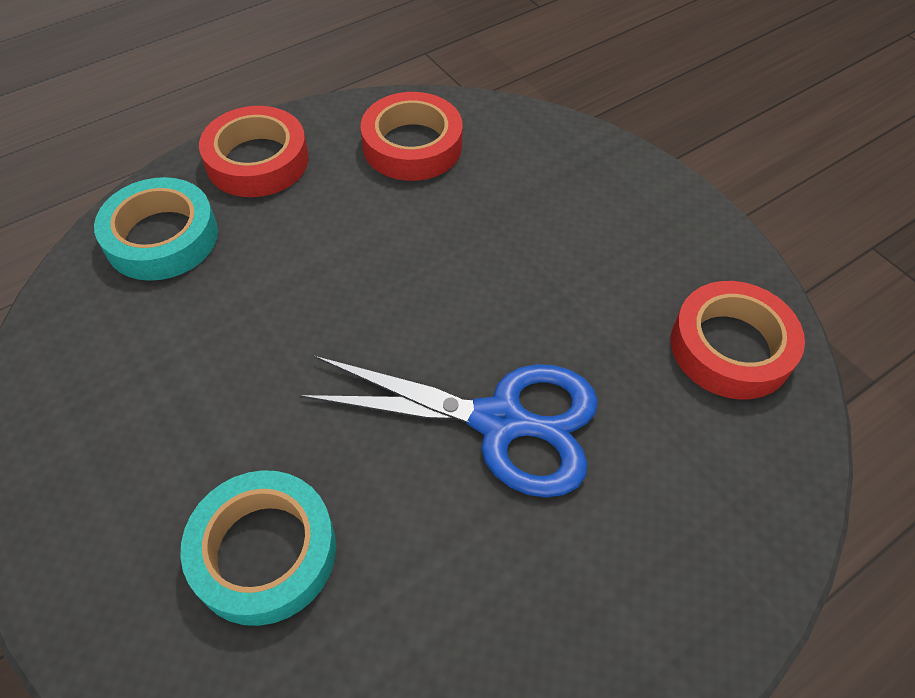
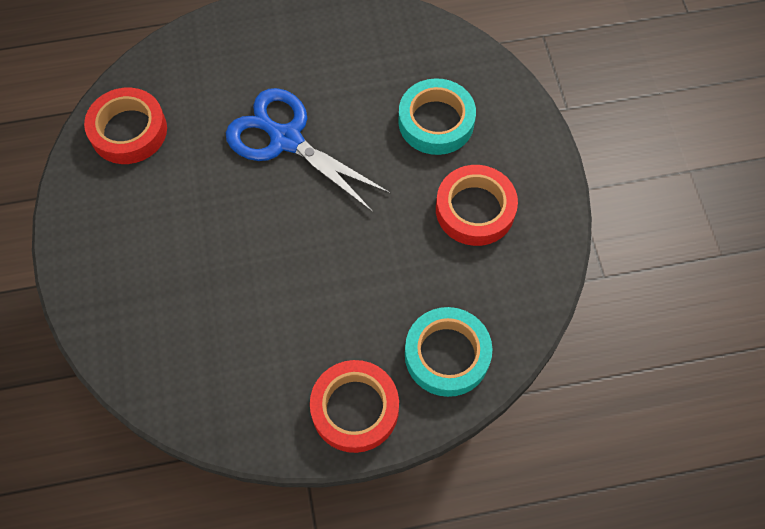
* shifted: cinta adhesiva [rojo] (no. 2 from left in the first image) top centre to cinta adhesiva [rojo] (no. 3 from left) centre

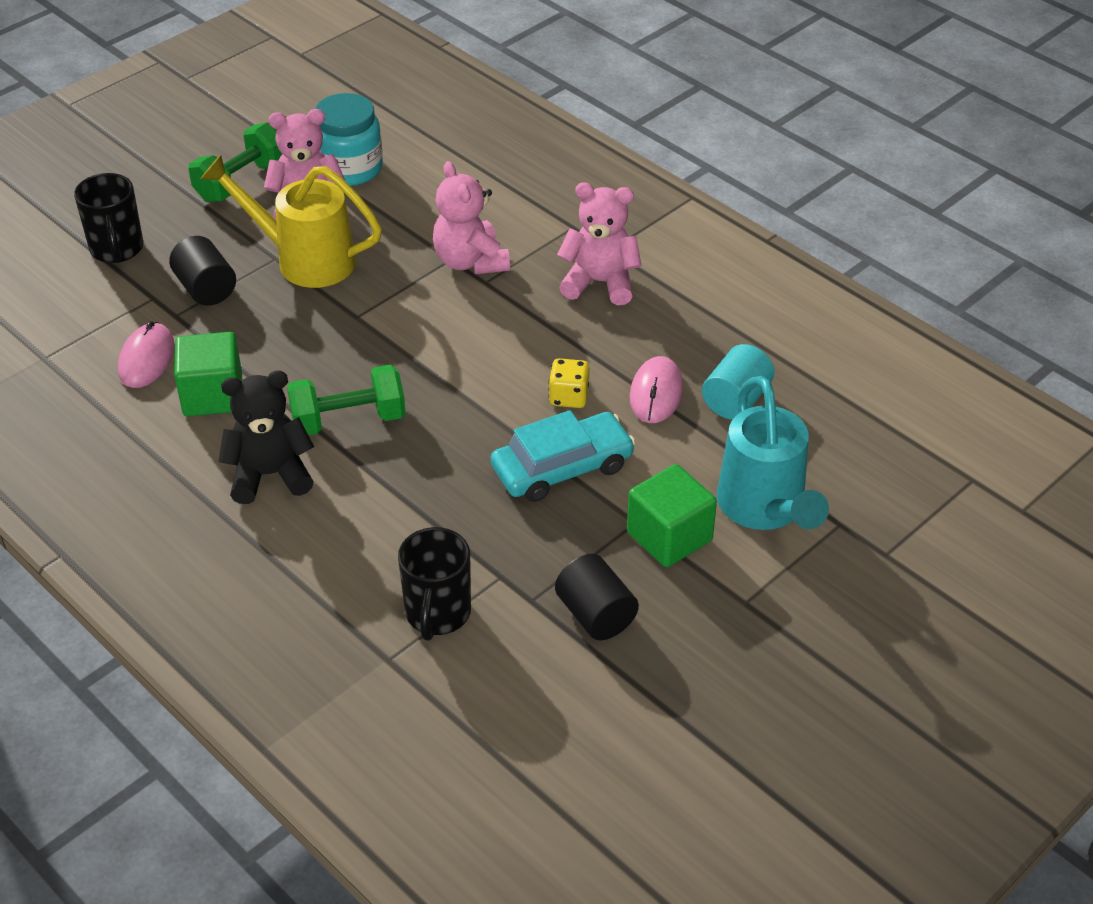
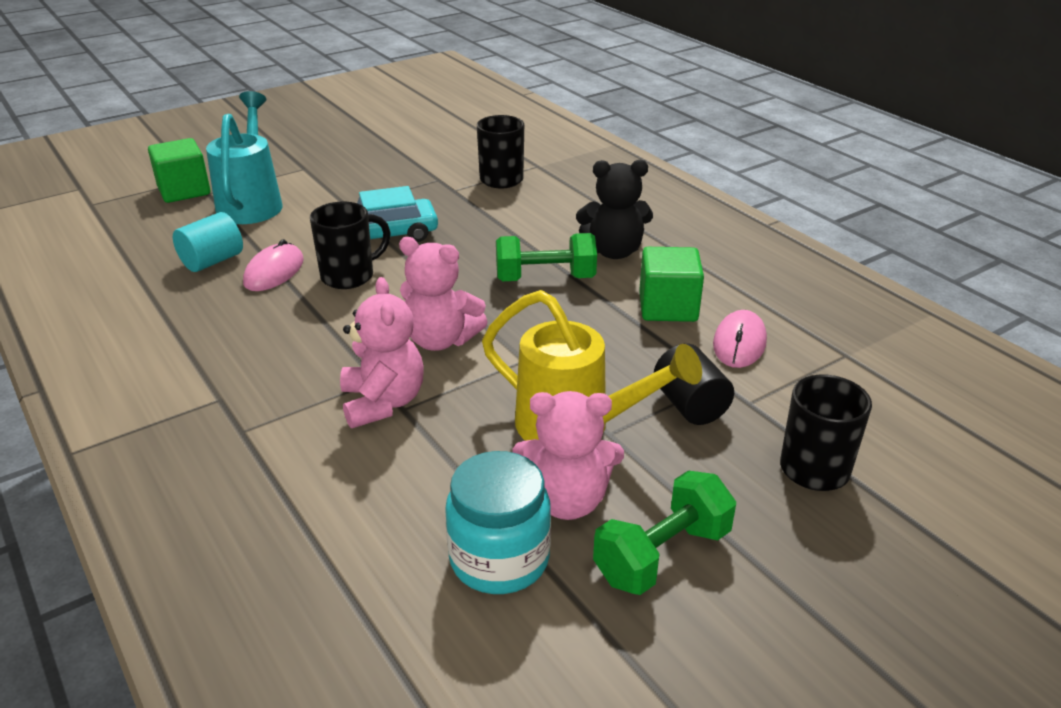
* swapped: dado [amarillo] centre to taza [negro] (no. 1 from left) middle left
* gone: cilindro [negro] (no. 2 from left) centre
* shifted: osito [rosa] (no. 3 from left in the first image) top centre to osito [rosa] (no. 2 from left) centre
* shifted: cubo [verde] (no. 2 from left in the first image) centre to cubo [verde] (no. 1 from left) top left

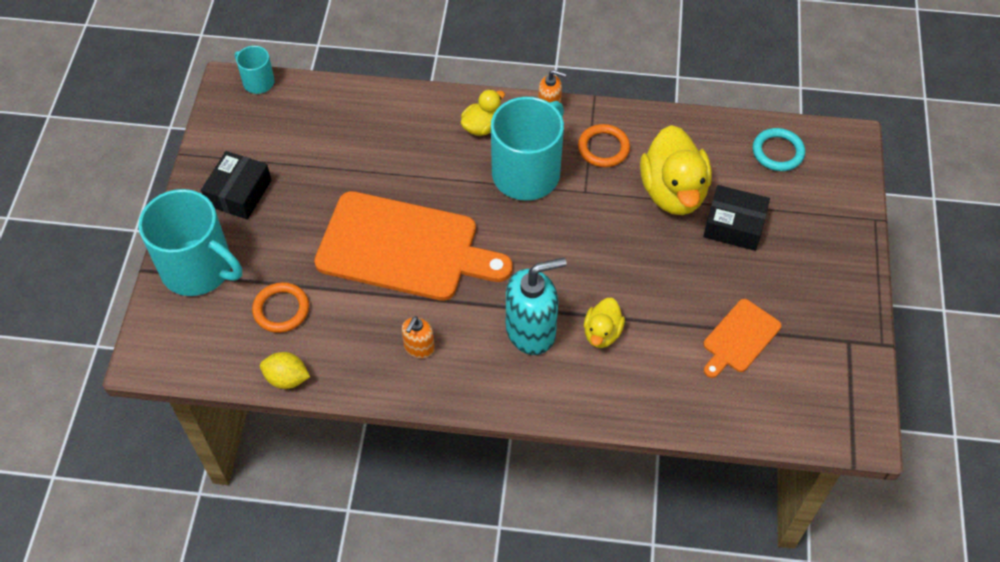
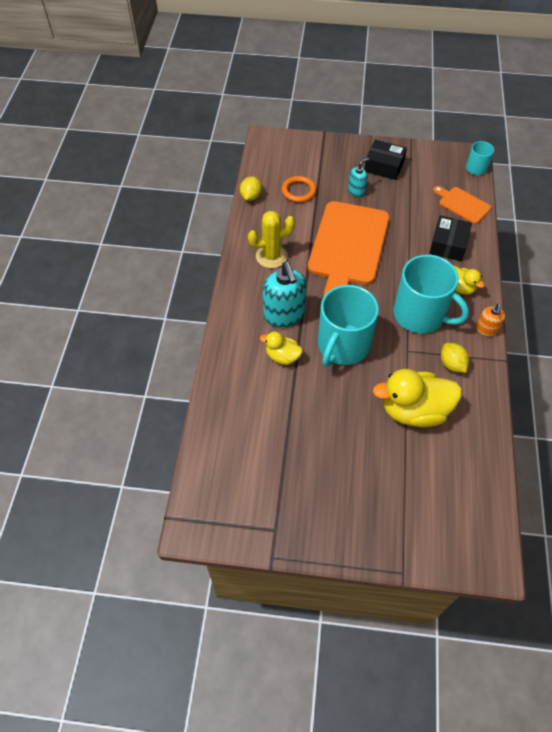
* shifted: taza [turquesa] (no. 1 from left) middle left to centre
* swapped: dispensador de jabón [naranja] (no. 1 from left) centre to cactus [amarillo] top centre
* swapped: anillo [naranja] (no. 2 from left) top centre to limón [amarillo] (no. 2 from left) middle right
* shifted: caja [negro] (no. 2 from left) middle right to top right
* shifted: tabla de cortar [naranja] (no. 2 from left) middle right to top right
* gone: anillo [turquesa] top right
* new: dispensador de jabón [turquesa] (no. 2 from left) top centre

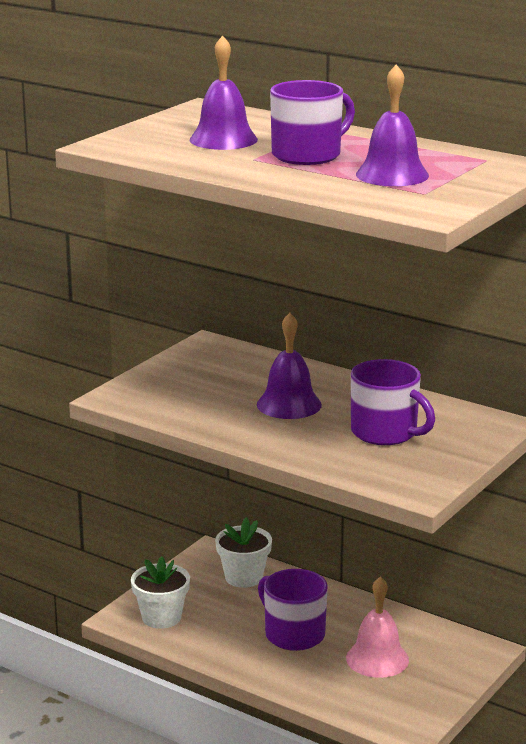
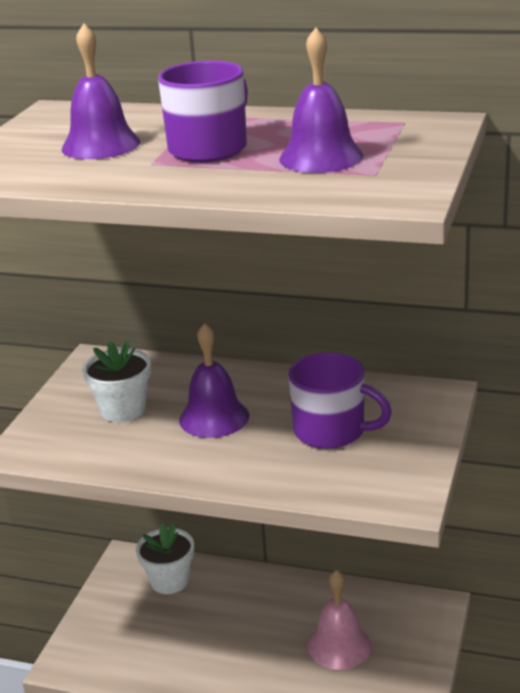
* shifted: maceta [blanco] (no. 1 from left) bottom left to middle left
* gone: taza [morado] (no. 1 from left) bottom centre

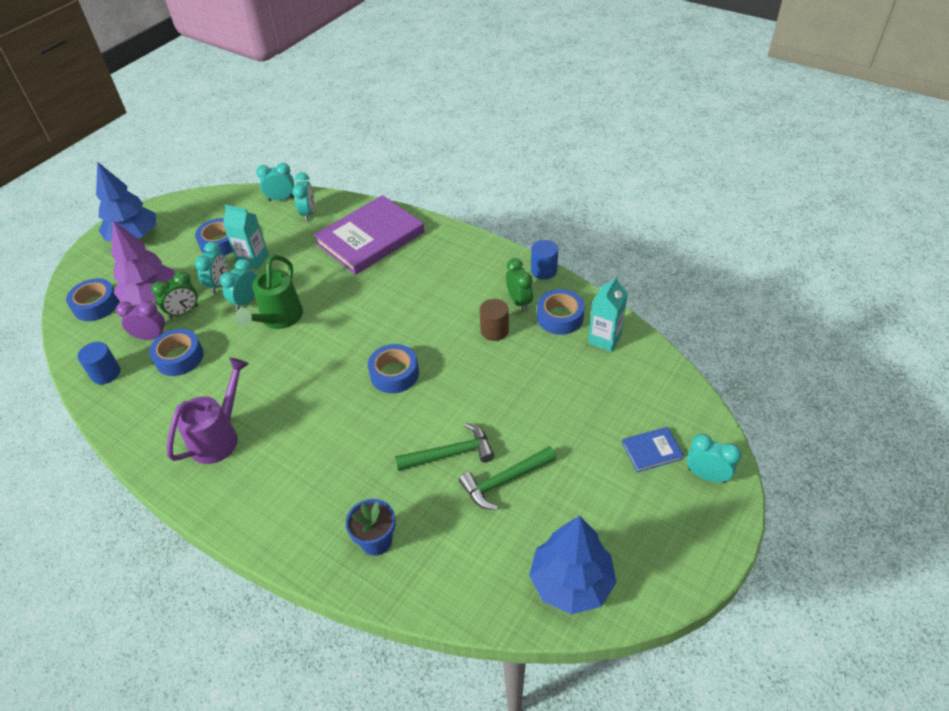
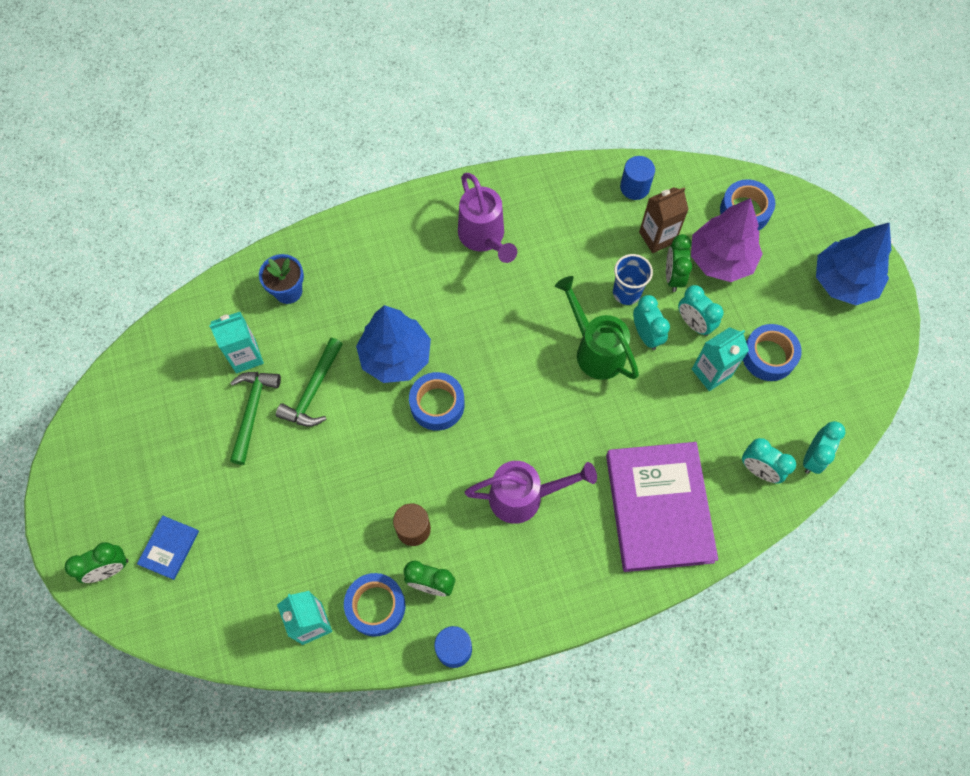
* swapped: despertador [morado] middle left to cartón de leche [marrón] top right
* gone: cinta adhesiva [azul] (no. 2 from left) middle left
* shifted: árbol [azul] (no. 2 from left in the first image) bottom centre to árbol [azul] (no. 1 from left) centre
* repainted: despertador [turquesa] (no. 5 from left) middle right to despertador [verde] (no. 1 from left) bottom left
* new: cartón de leche [turquesa] (no. 1 from left) middle left
* new: regadera [morado] (no. 2 from left) centre
* new: vaso [azul] centre

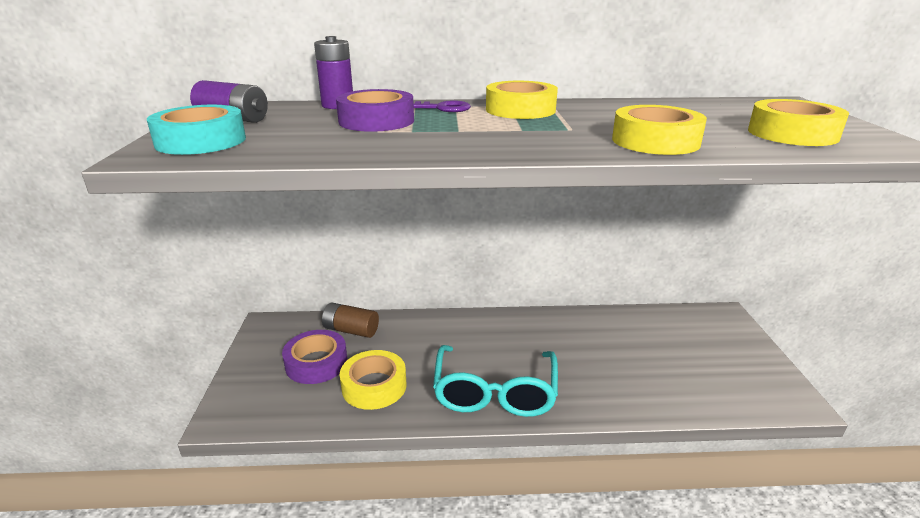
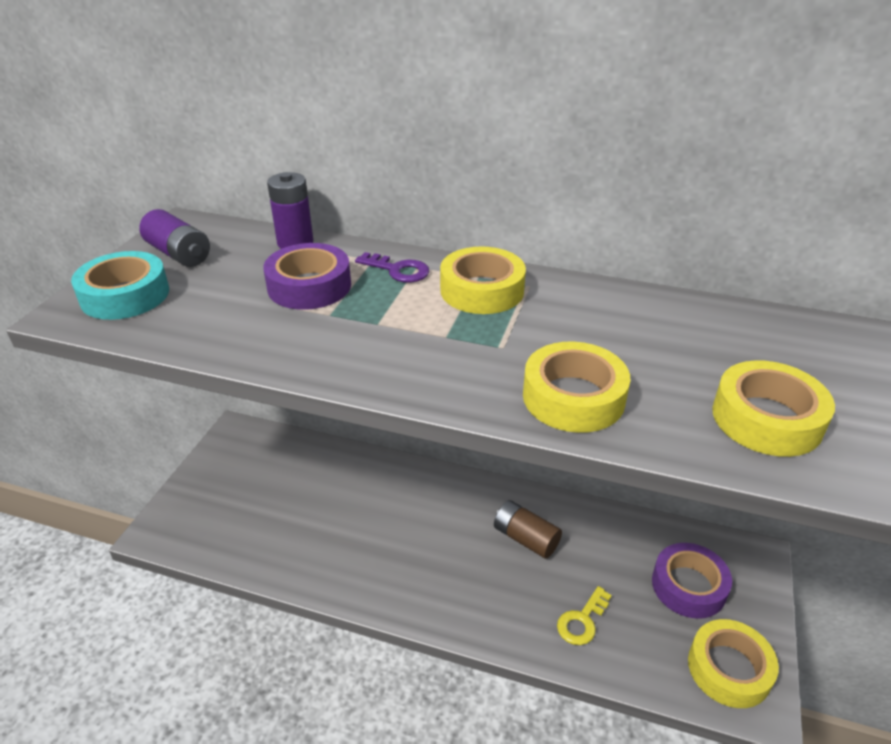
* shifted: cinta adhesiva [morado] (no. 1 from left in the first image) bottom centre to cinta adhesiva [morado] (no. 2 from left) bottom right
* shifted: pila [marrón] centre to bottom centre
* shifted: cinta adhesiva [amarillo] (no. 1 from left in the first image) bottom centre to cinta adhesiva [amarillo] (no. 3 from left) bottom right
* gone: gafas [turquesa] bottom centre
* new: llave [amarillo] bottom centre

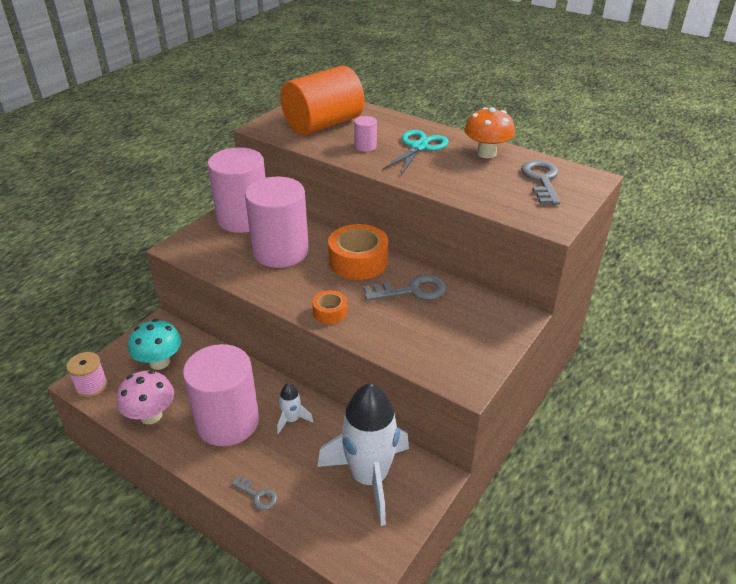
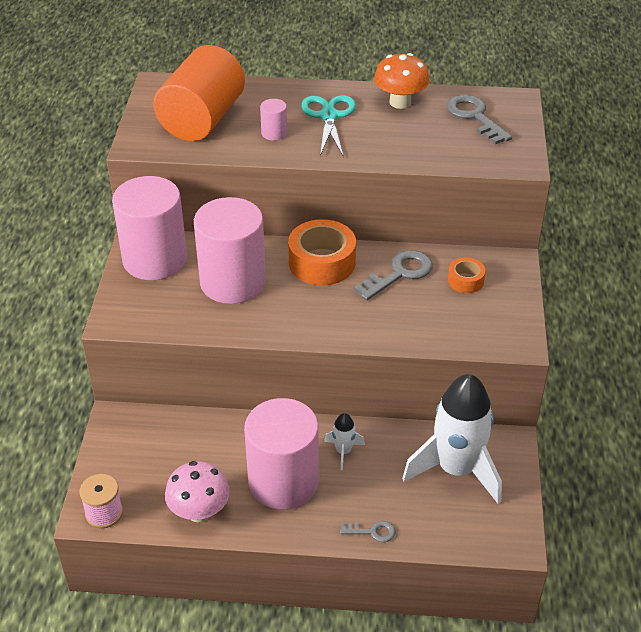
* gone: seta [turquesa] middle left
* shifted: cinta adhesiva [naranja] (no. 1 from left in the first image) centre to cinta adhesiva [naranja] (no. 2 from left) middle right

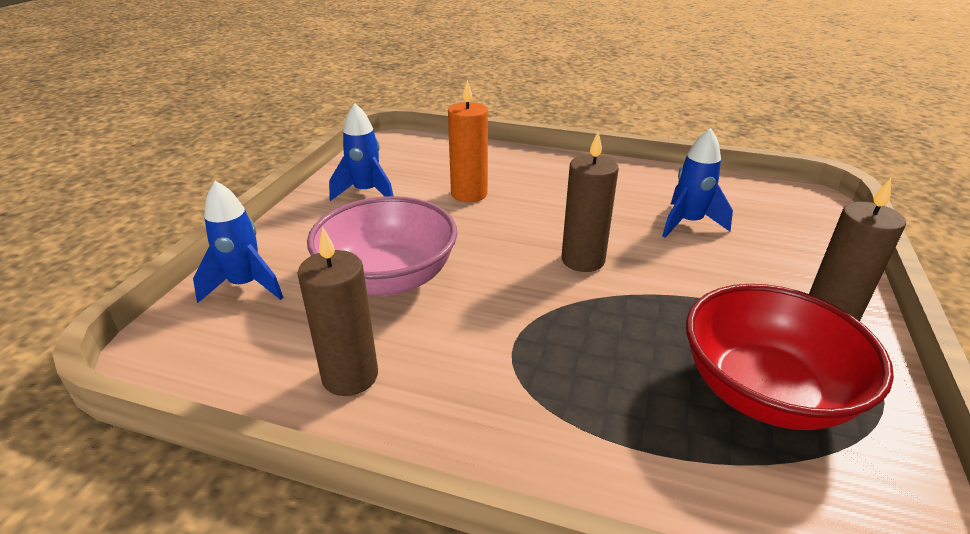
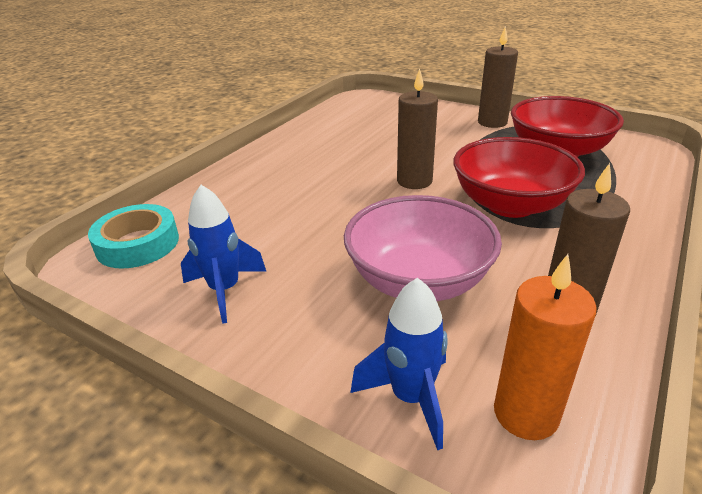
* shifted: vela [naranja] top centre to bottom right
* gone: cohete [azul] (no. 3 from left) middle right
* new: cinta adhesiva [turquesa] middle left
* new: cuenco [rojo] (no. 1 from left) middle right

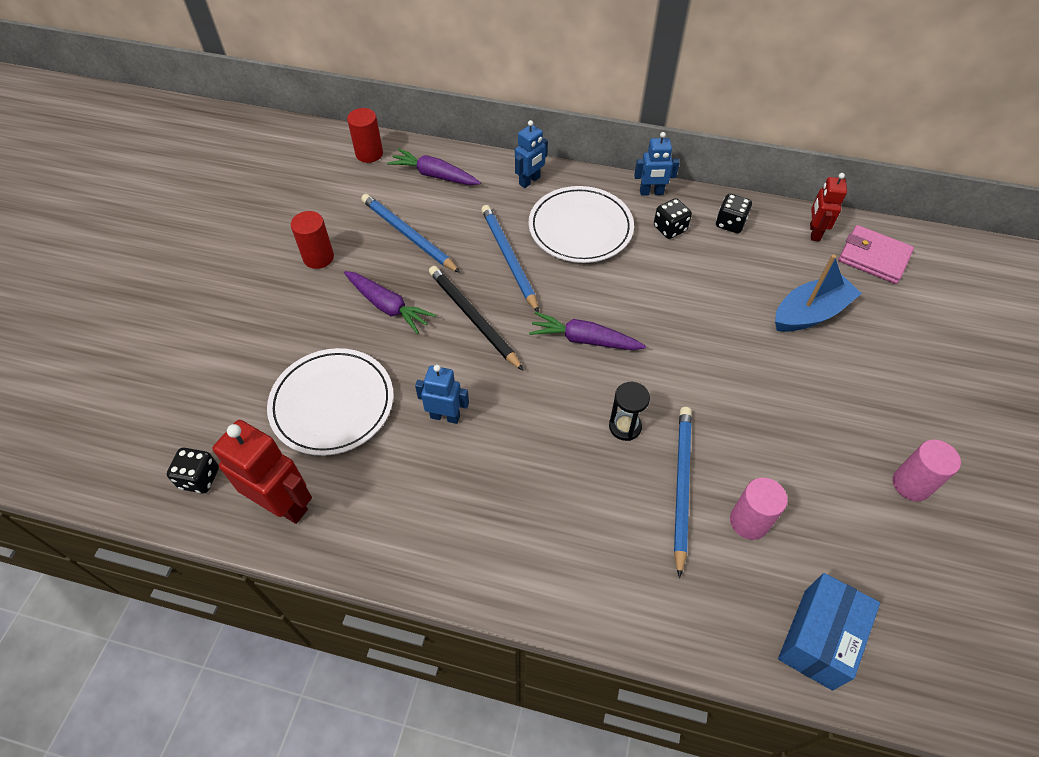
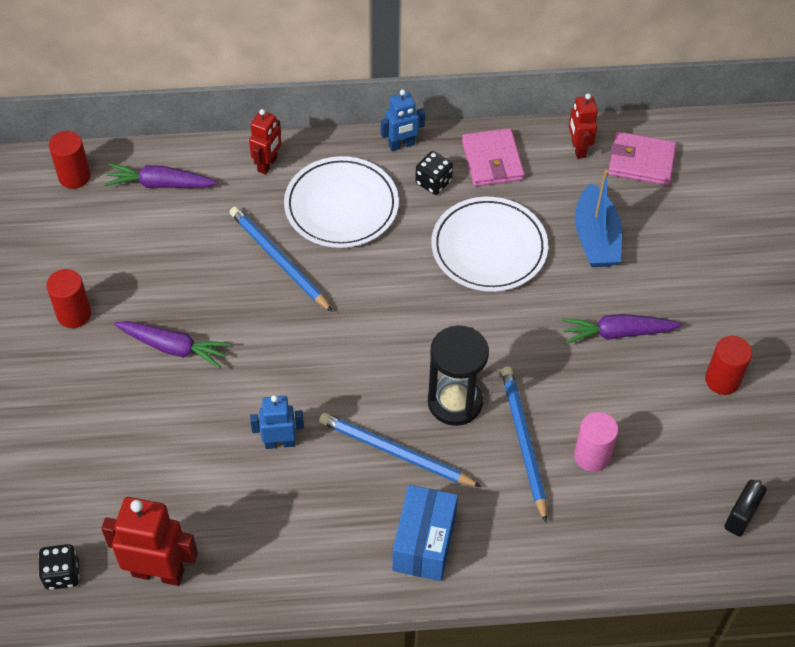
* shifted: plato [blanco] (no. 1 from left in the first image) middle left to plato [blanco] (no. 2 from left) centre
* shifted: lápiz [azul] (no. 1 from left in the first image) top centre to lápiz [azul] (no. 2 from left) bottom centre
* gone: lápiz [negro] centre
* repainted: robot [azul] (no. 2 from left) top centre to robot [rojo] (no. 2 from left) top centre
* shifted: zanahoria [morado] (no. 3 from left) centre to middle right
* scaled: reloj de arena [negro] centre = centre x1.71
* swapped: dado [negro] (no. 3 from left) top right to cartera [rosa] (no. 1 from left) top centre
* rotated: barco [azul] middle right = middle right 135 degrees clockwise
* shifted: caja [azul] bottom right to bottom centre
* repainted: cilindro [rosa] (no. 2 from left) middle right to cilindro [rojo] (no. 3 from left) middle right
* new: candado [negro] bottom right

